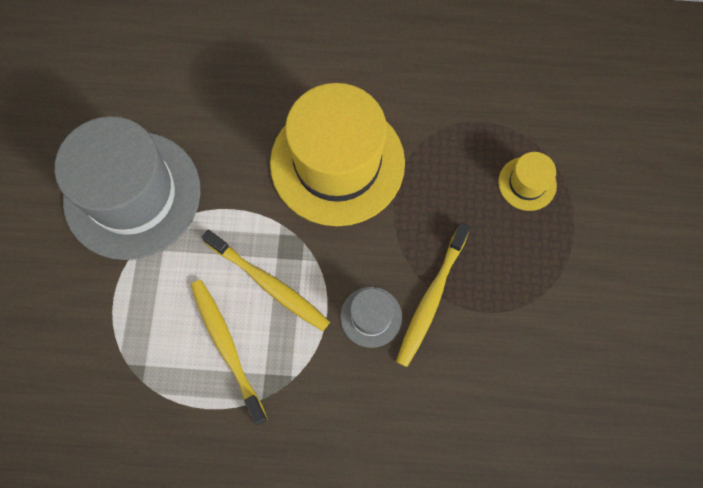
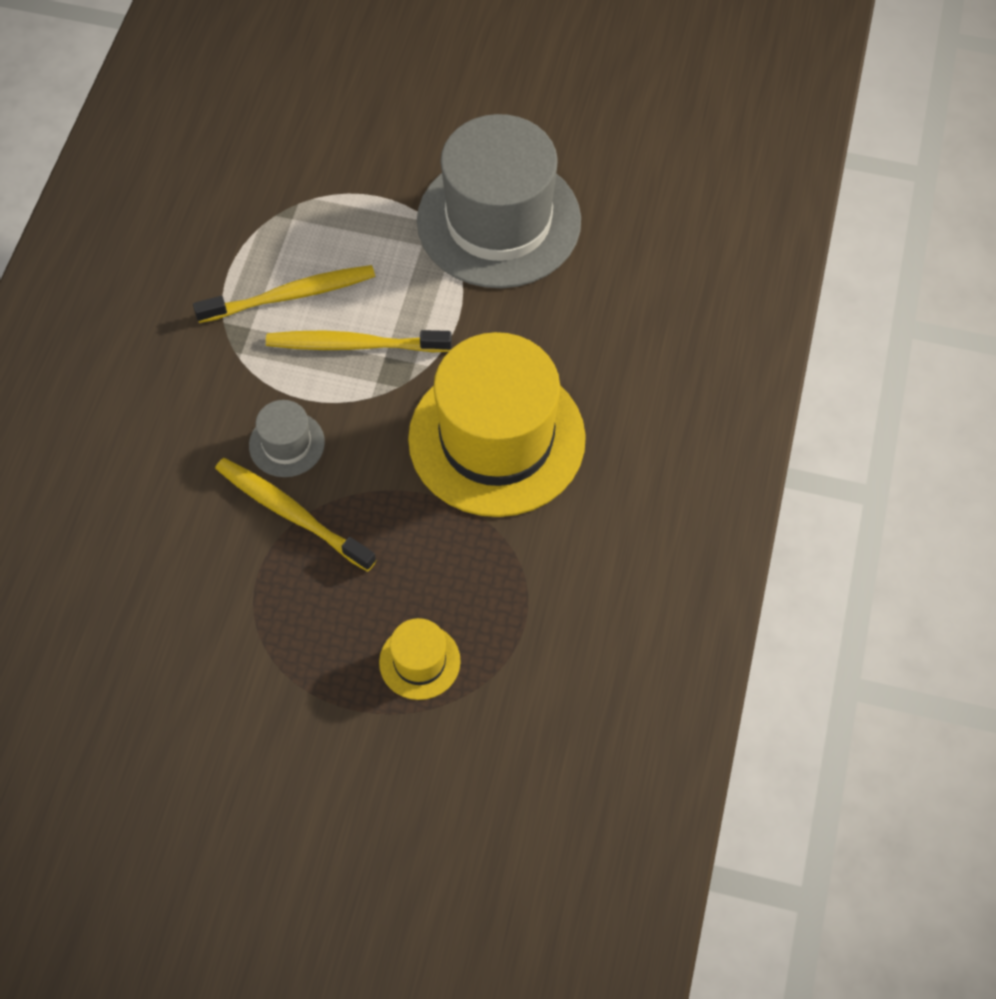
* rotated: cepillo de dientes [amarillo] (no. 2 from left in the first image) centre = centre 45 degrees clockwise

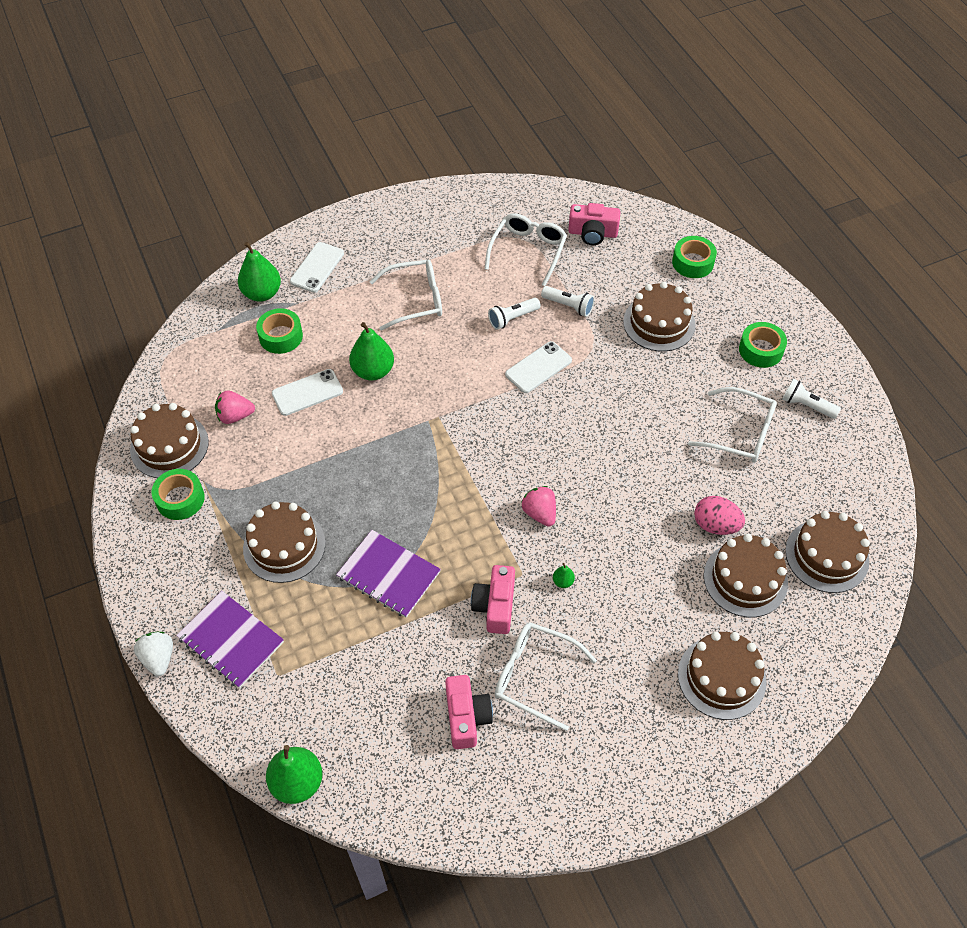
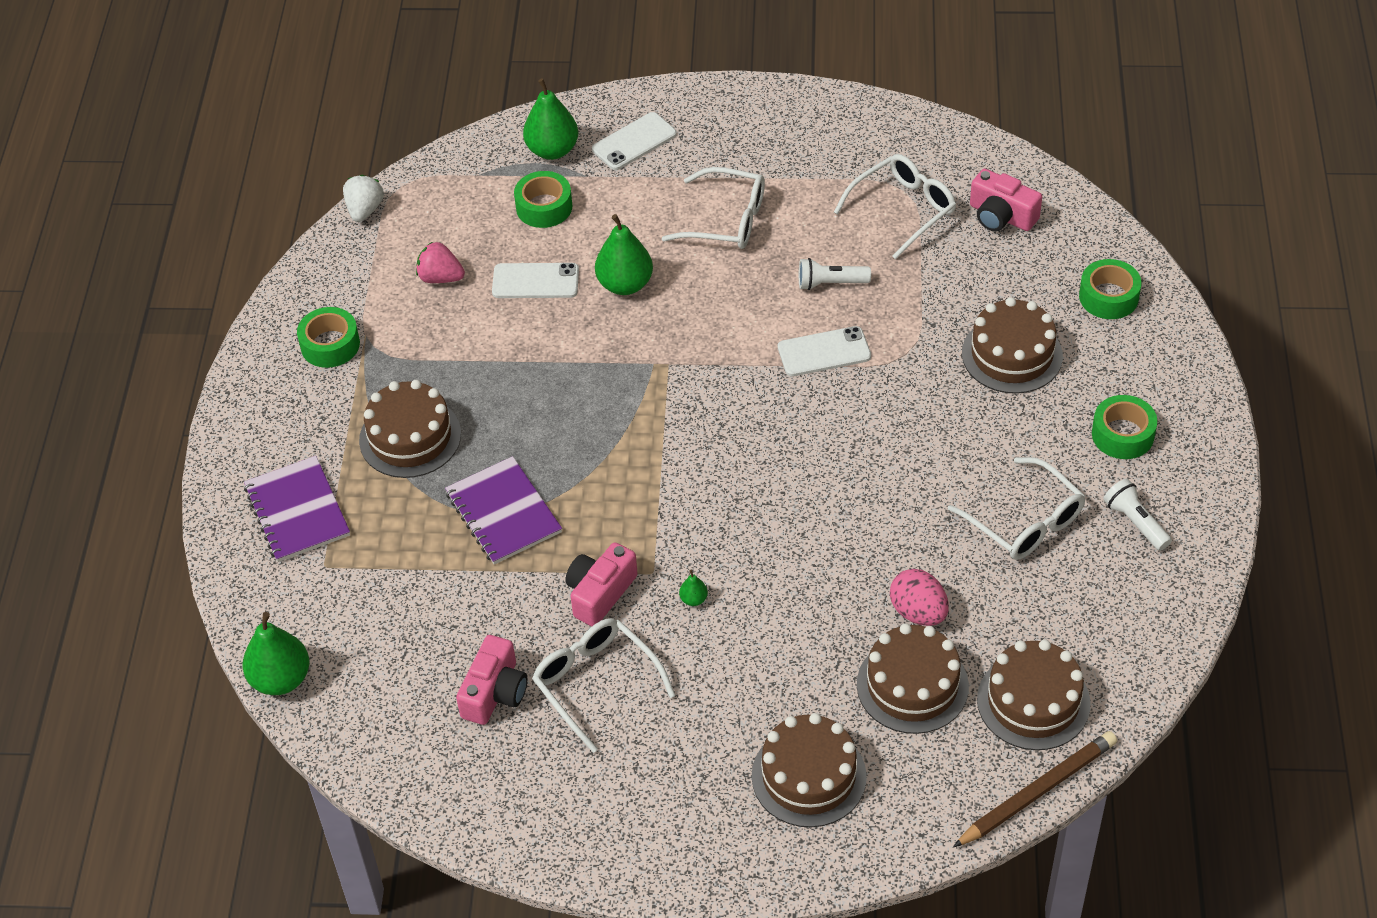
* gone: tarta [marrón] (no. 1 from left) middle left
* shifted: fresa [blanco] bottom left to top left
* gone: fresa [rosa] (no. 2 from left) centre
* gone: lámpara de mano [blanco] (no. 2 from left) top centre
* new: lápiz [marrón] bottom right

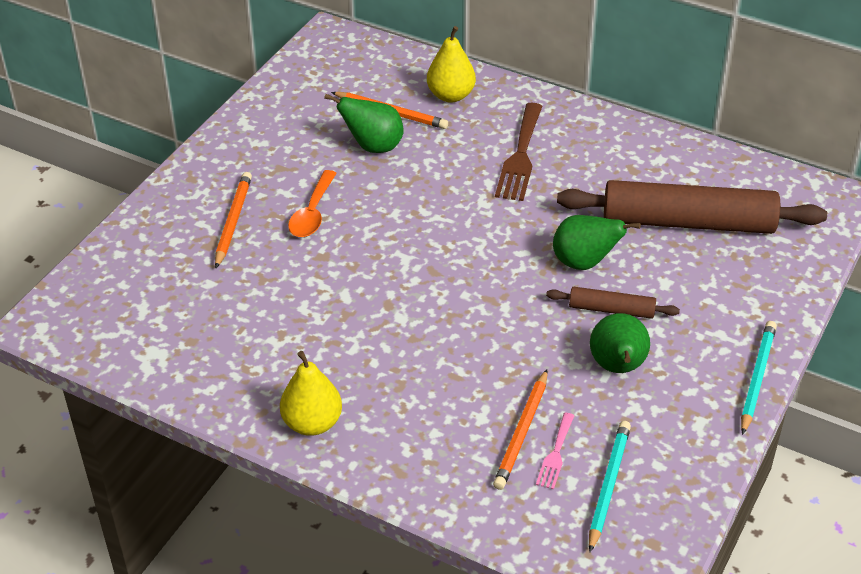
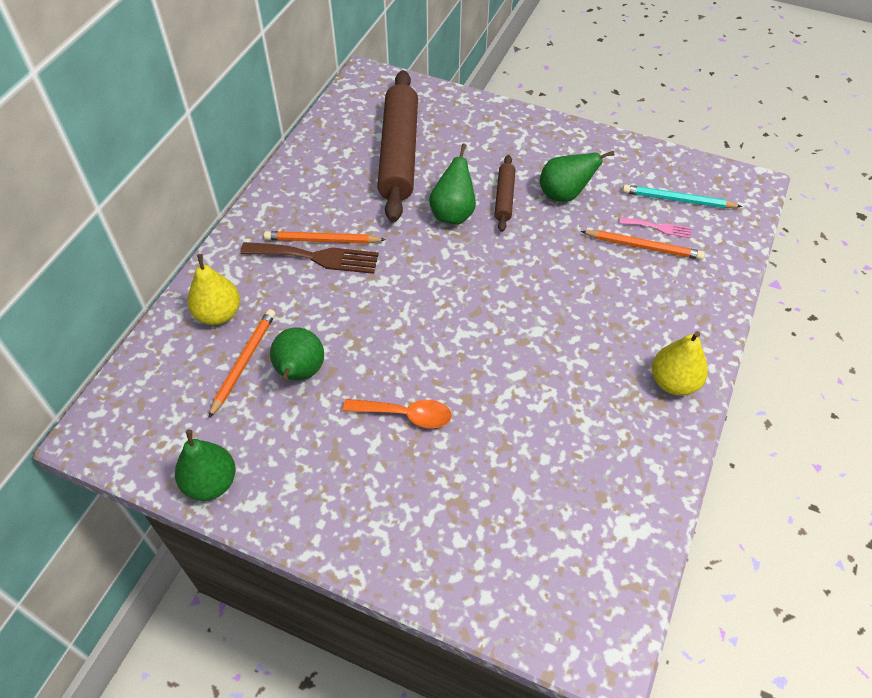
* shifted: lápiz [naranja] (no. 1 from left in the first image) middle left to lápiz [naranja] (no. 2 from left) centre
* gone: lápiz [turquesa] (no. 2 from left) middle right
* new: pera [verde] (no. 1 from left) middle left

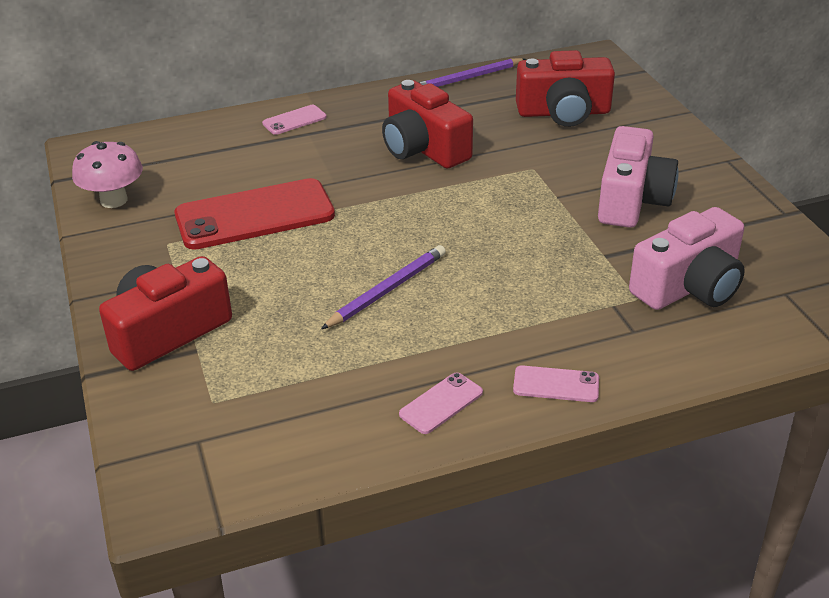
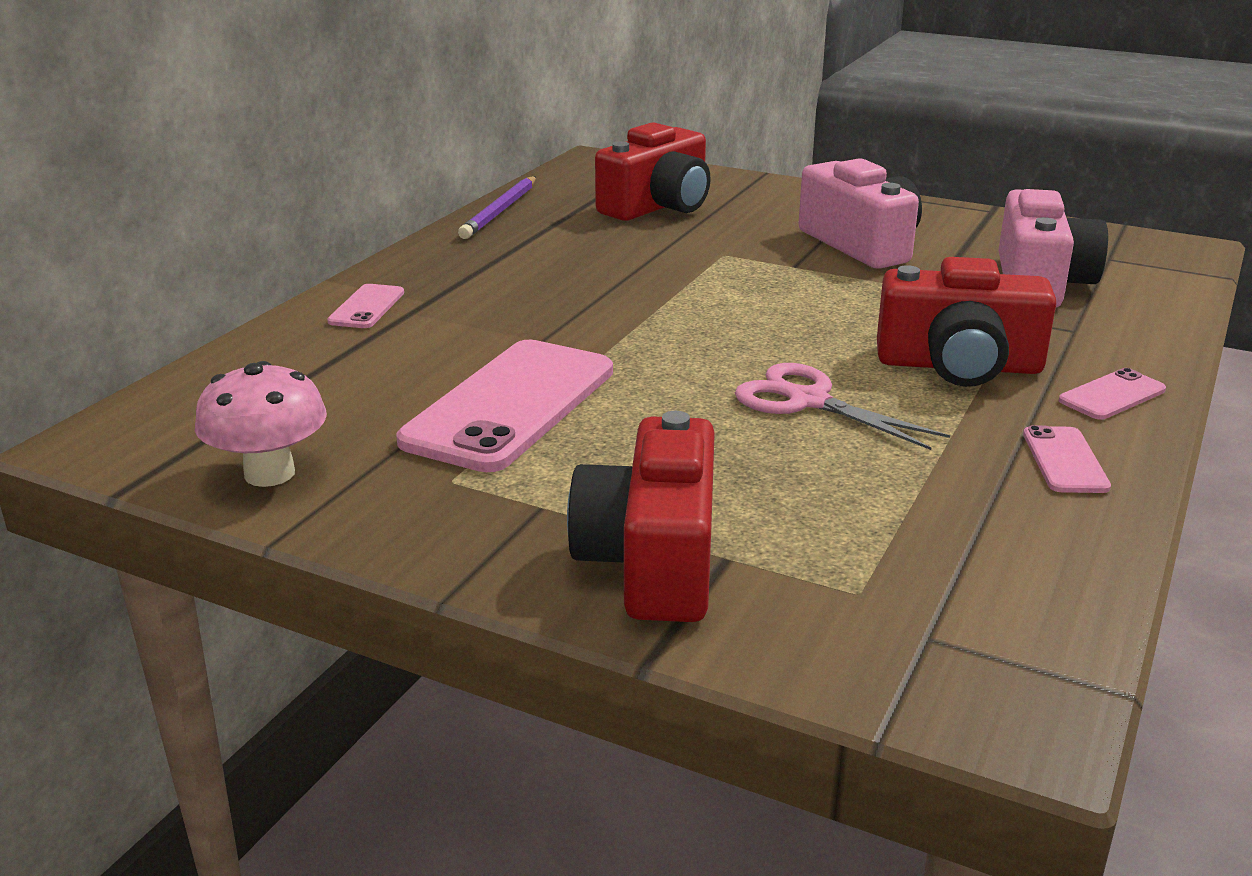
* repainted: móvil [rojo] middle left to móvil [rosa] (no. 2 from left) centre
* swapped: lápiz [morado] (no. 1 from left) centre to tijeras [rosa] middle right
* shifted: cámara [rojo] (no. 2 from left in the first image) top centre to cámara [rojo] (no. 3 from left) middle right

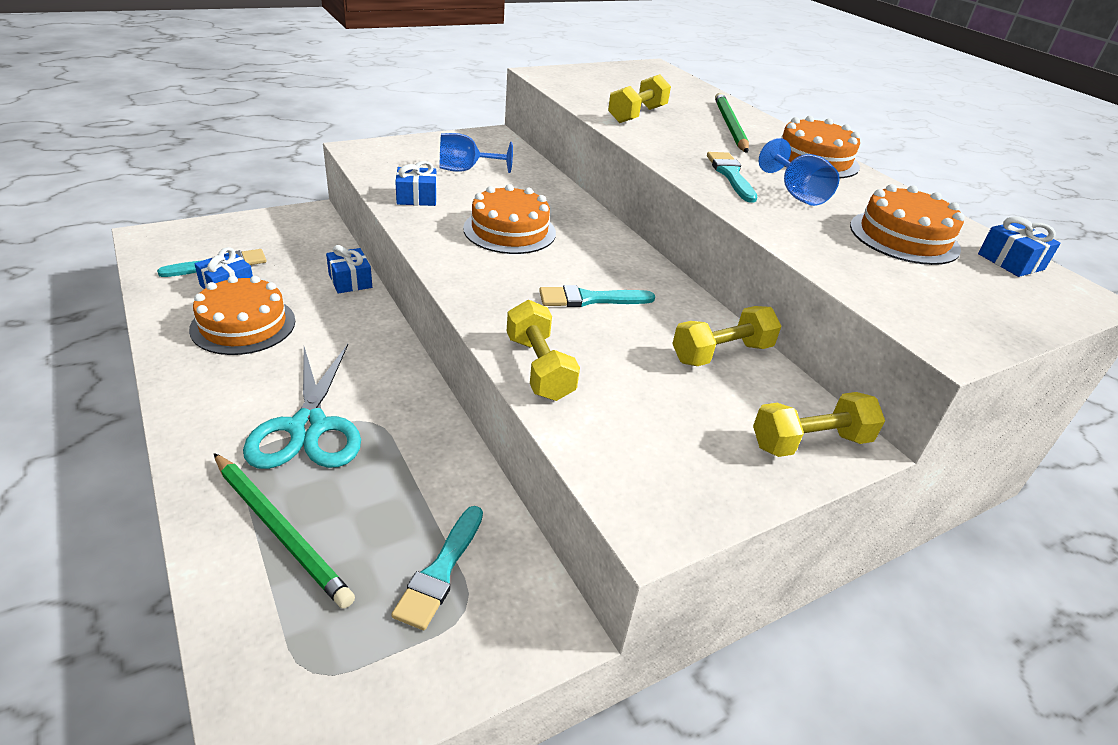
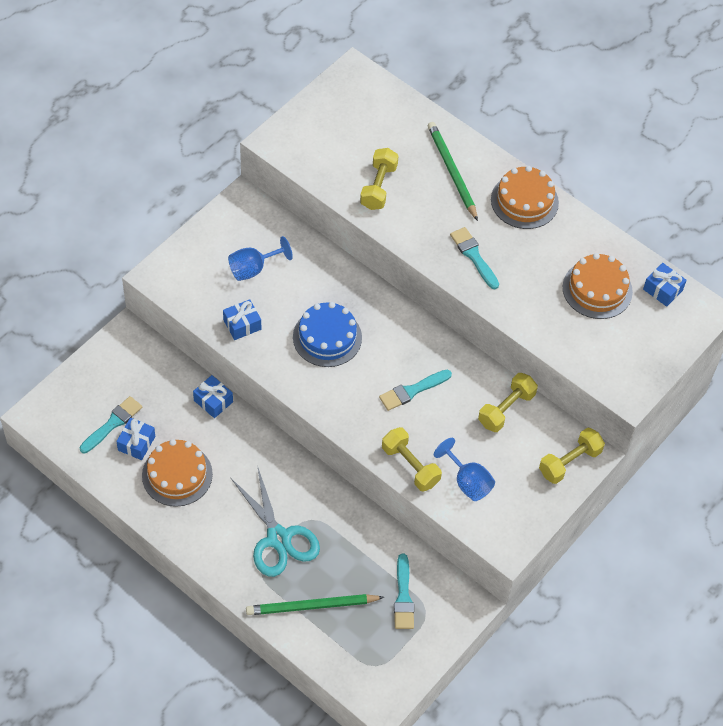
* rotated: lápiz [verde] (no. 1 from left) bottom left = bottom centre 150 degrees clockwise
* repainted: tarta [naranja] (no. 2 from left) top centre to tarta [azul] centre
* shifted: copa [azul] (no. 2 from left) top right to centre

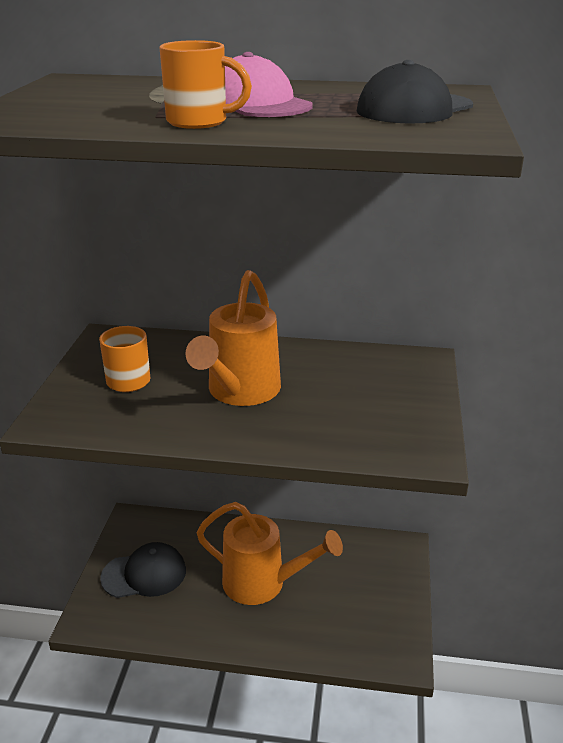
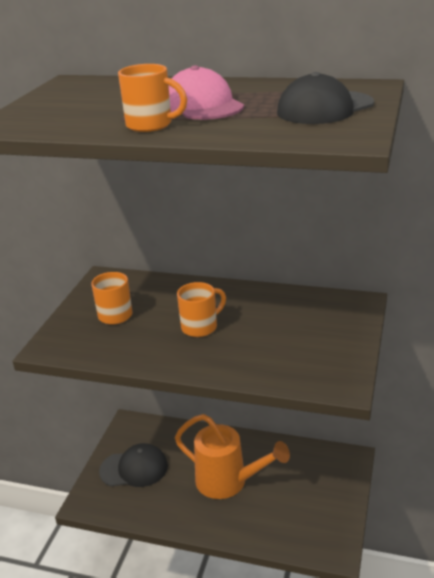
* swapped: regadera [naranja] (no. 1 from left) centre to taza [naranja] (no. 3 from left) centre

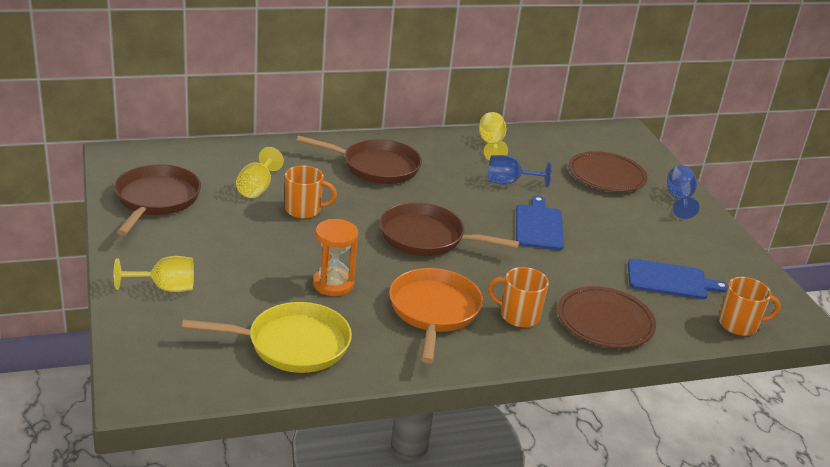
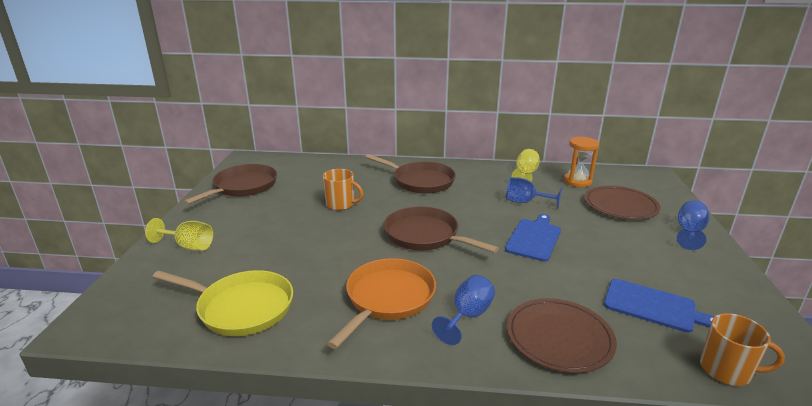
* gone: copa [amarillo] (no. 2 from left) middle left
* shifted: reloj de arena [naranja] centre to middle right
* swapped: taza [naranja] (no. 2 from left) centre to copa [azul] (no. 1 from left) bottom centre

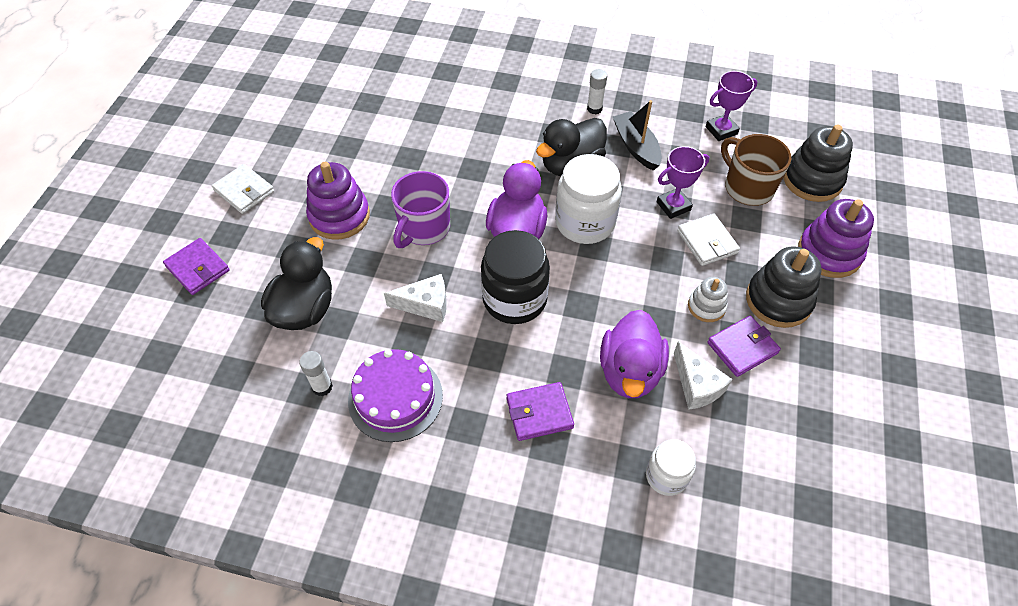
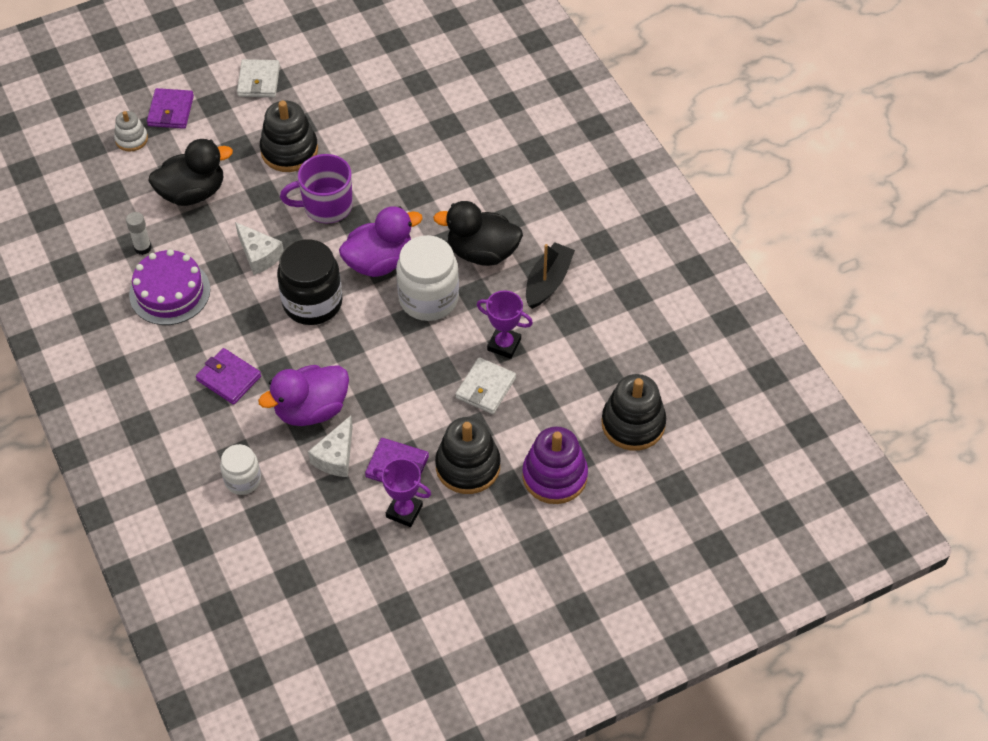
* repainted: juguete apilable [morado] (no. 1 from left) top left to juguete apilable [negro] (no. 1 from left) top left
* gone: barra de pegamento [blanco] (no. 2 from left) top centre
* shifted: juguete apilable [blanco] middle right to top left
* shifted: trofeo [morado] (no. 2 from left in the first image) top right to trofeo [morado] (no. 1 from left) centre
* gone: taza [marrón] top right

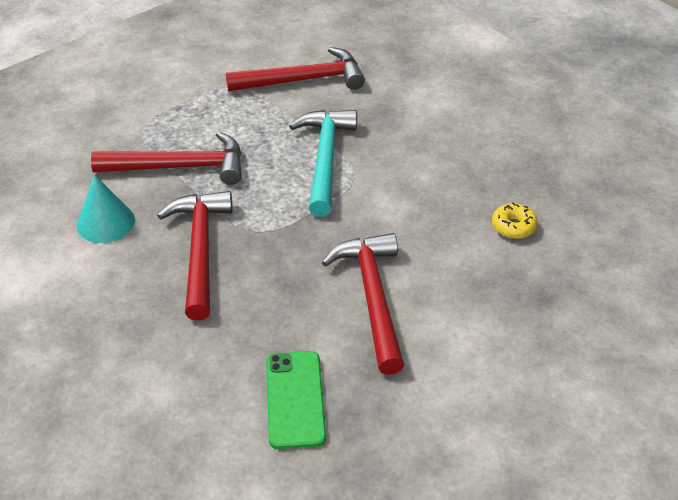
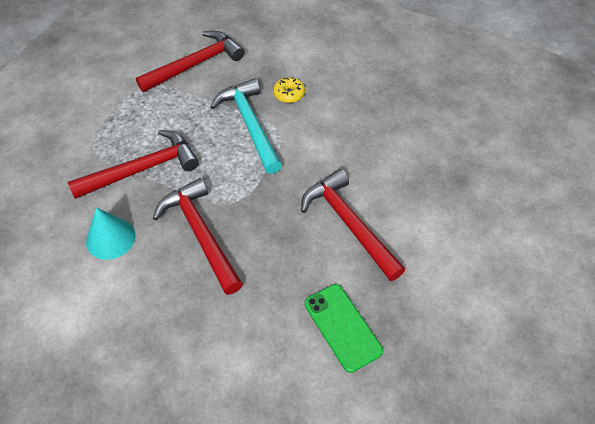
* shifted: rosquilla [amarillo] middle right to top centre

